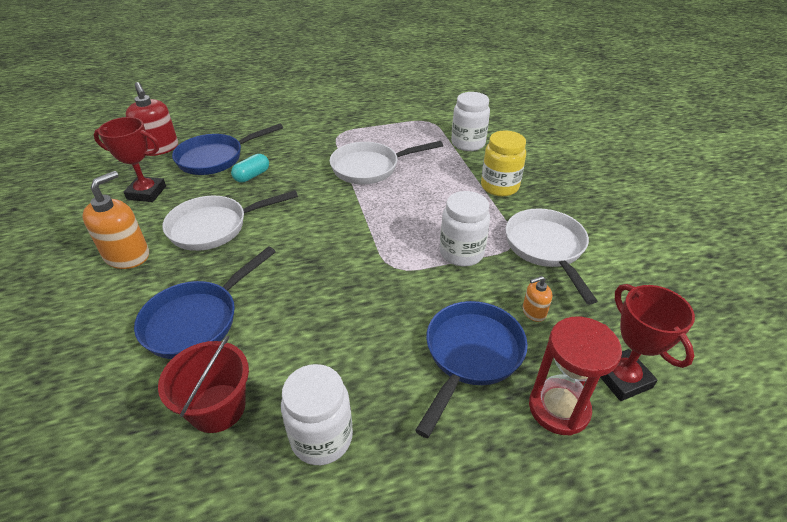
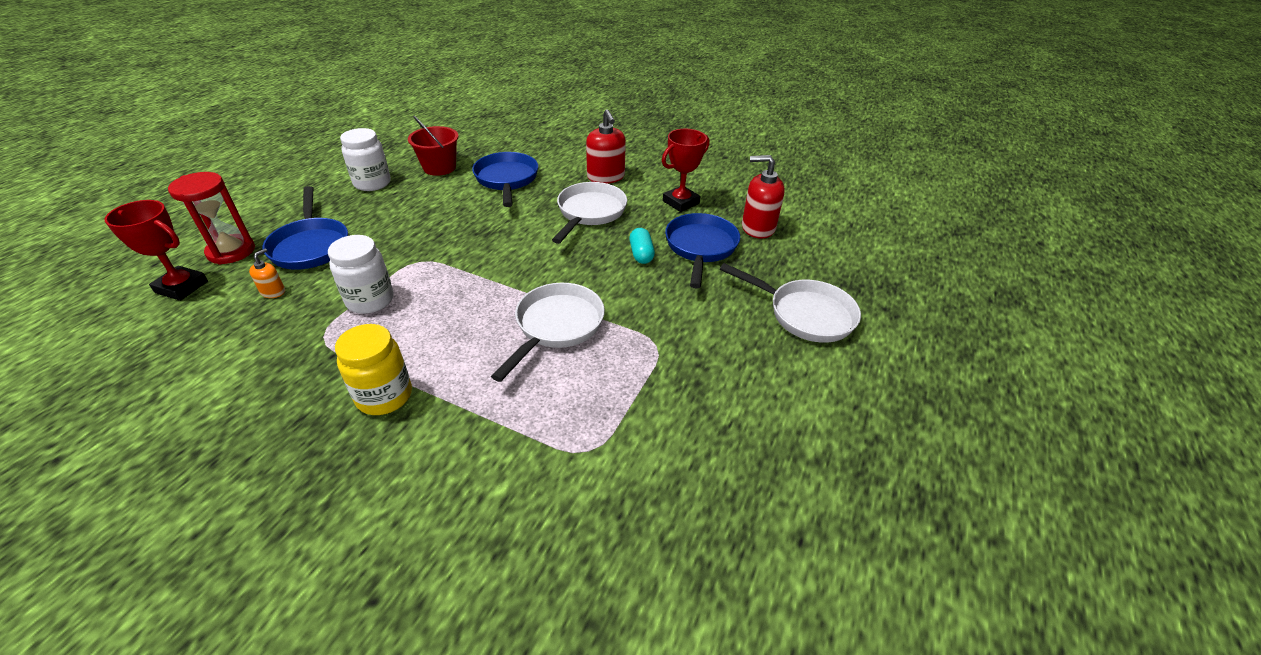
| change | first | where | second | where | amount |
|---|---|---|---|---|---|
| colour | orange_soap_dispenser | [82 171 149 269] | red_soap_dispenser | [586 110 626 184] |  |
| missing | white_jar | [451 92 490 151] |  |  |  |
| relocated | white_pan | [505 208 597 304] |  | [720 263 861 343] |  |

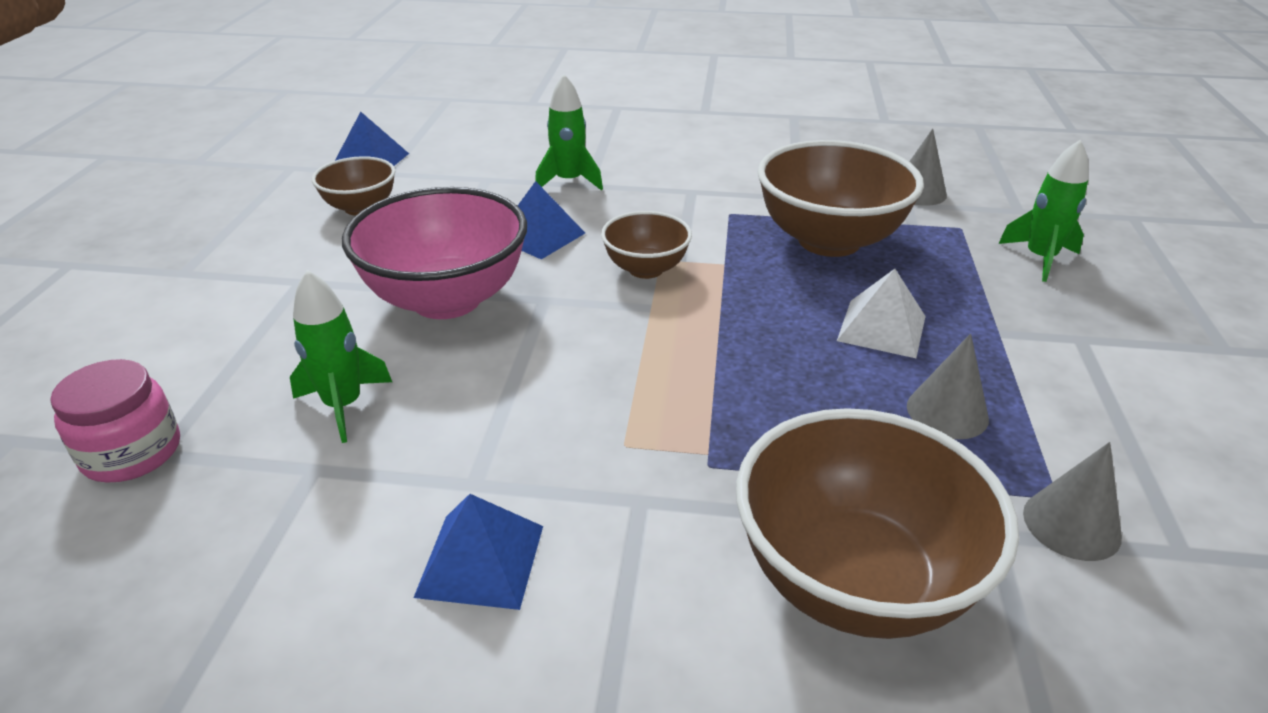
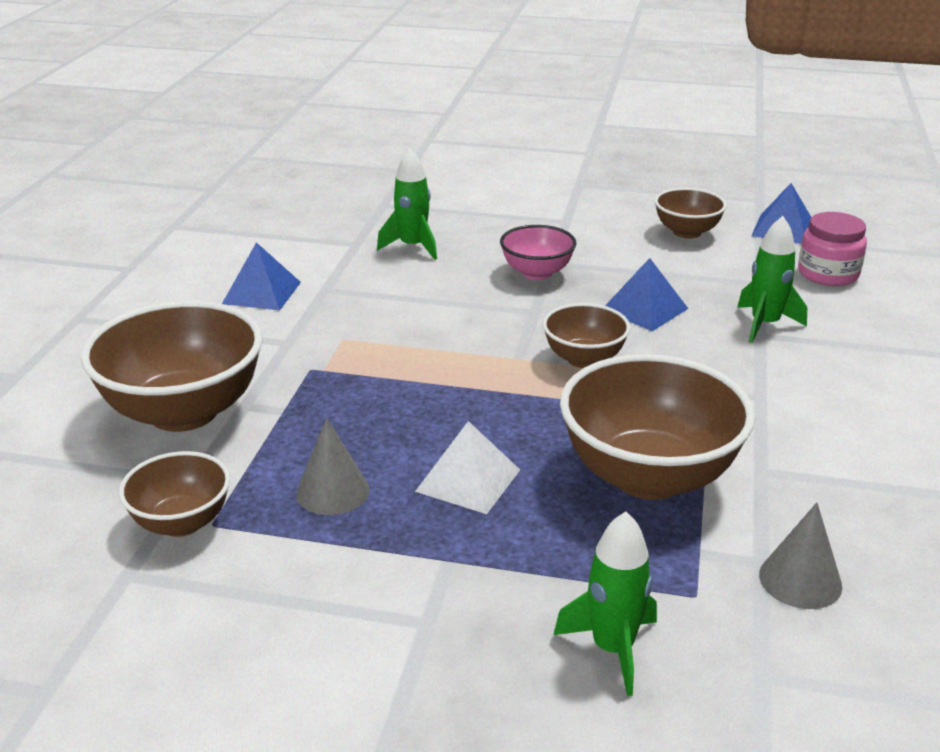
| change | first | where | second | where | amount |
|---|---|---|---|---|---|
| relocated | pink_jar | [50 359 180 482] |  | [798 212 867 286] |  |
| size | pink_bowl | [342 187 527 319] |  | [500 225 577 280] | x0.54 |
| exchanged | grey_cone | [1023 442 1122 561] | brown_bowl | [119 451 230 537] |  |

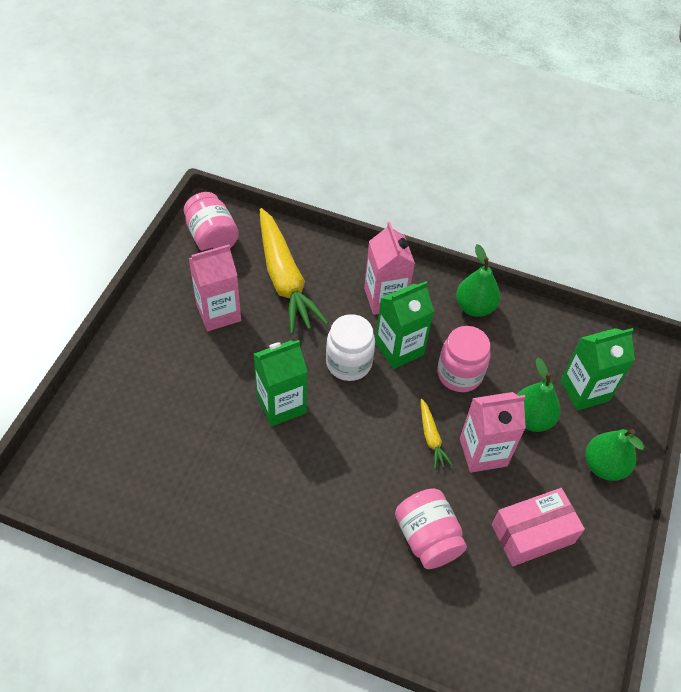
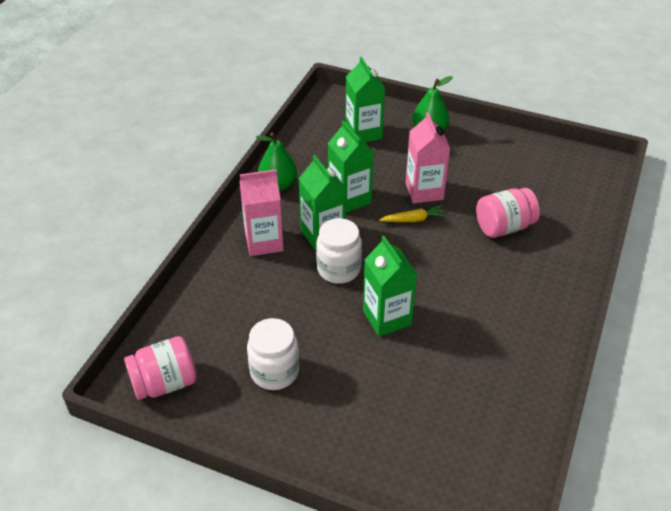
| change | first | where | second | where | amount |
|---|---|---|---|---|---|
| exchanged | pink_carton | [189 245 241 331] | white_jar | [247 318 299 390] |  |
| missing | yellow_carrot | [260 208 329 334] |  |  |  |
| exchanged | pink_jar | [437 326 490 392] | green_carton | [328 120 374 213] |  |
| missing | pink_box | [492 488 585 566] |  |  |  |
| missing | green_pear | [517 357 561 432] |  |  |  |

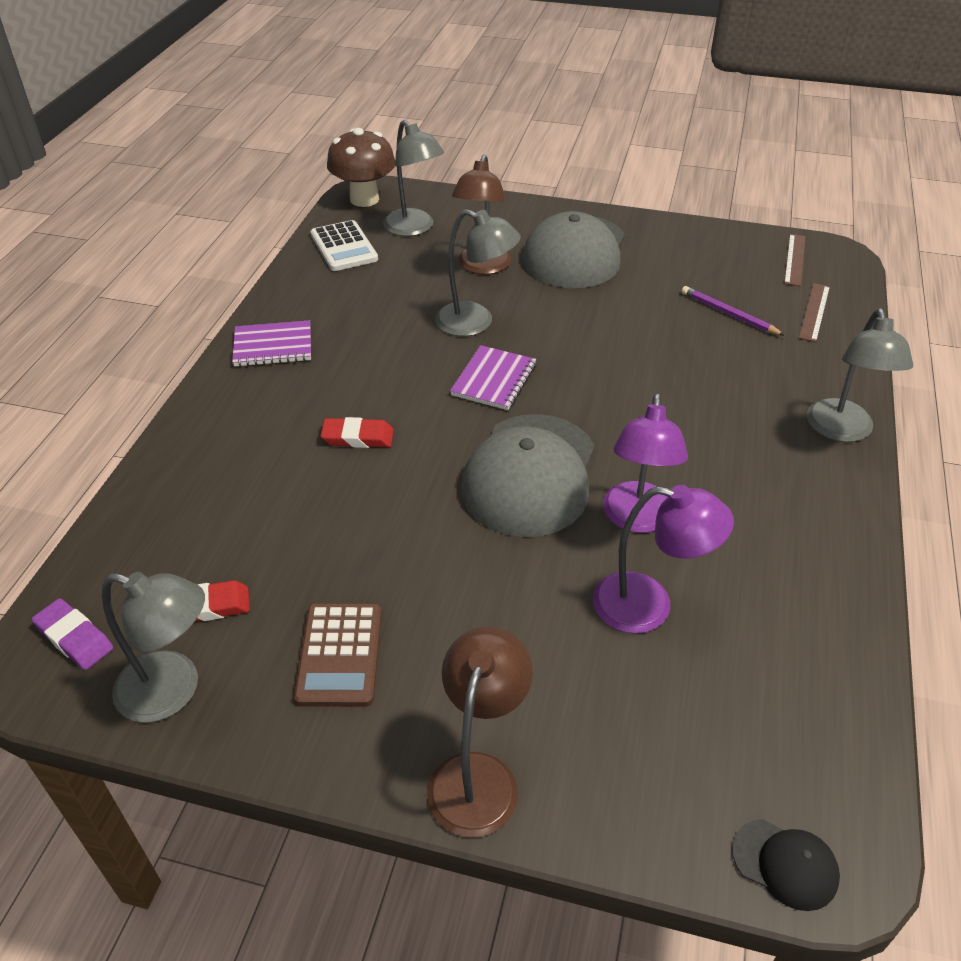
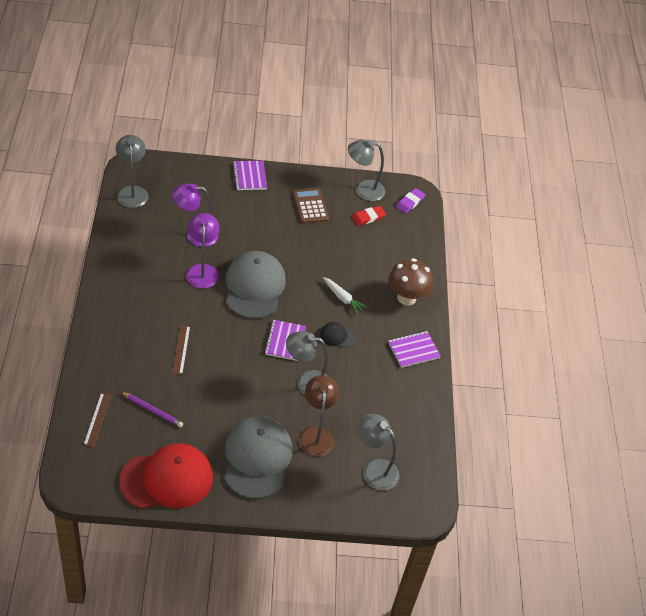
| change | first | where | second | where | amount |
|---|---|---|---|---|---|
| spun | purple_eraser | [32 598 113 670] |  | [396 188 425 214] | 75 degrees counterclockwise |
| missing | white_calculator | [311 220 378 271] |  |  |  |
| exchanged | red_eraser | [320 417 394 448] | white_carrot | [323 277 367 314] |  |
| relocated | brown_mushroom | [327 128 395 207] |  | [389 258 433 305] |  |
| exchanged | brown_lamp | [427 626 533 838] | purple_notebook | [233 161 267 190] |  |
| relocated | black_cap | [732 819 840 911] |  | [320 322 356 348] |  |
| relocated | brown_ruler | [784 234 806 286] |  | [172 325 190 375] |  |
| relocated | grey_lamp | [807 308 913 442] |  | [116 135 148 208] |  |
| appeared |  |  | red_cap | [119 443 213 509] |  |

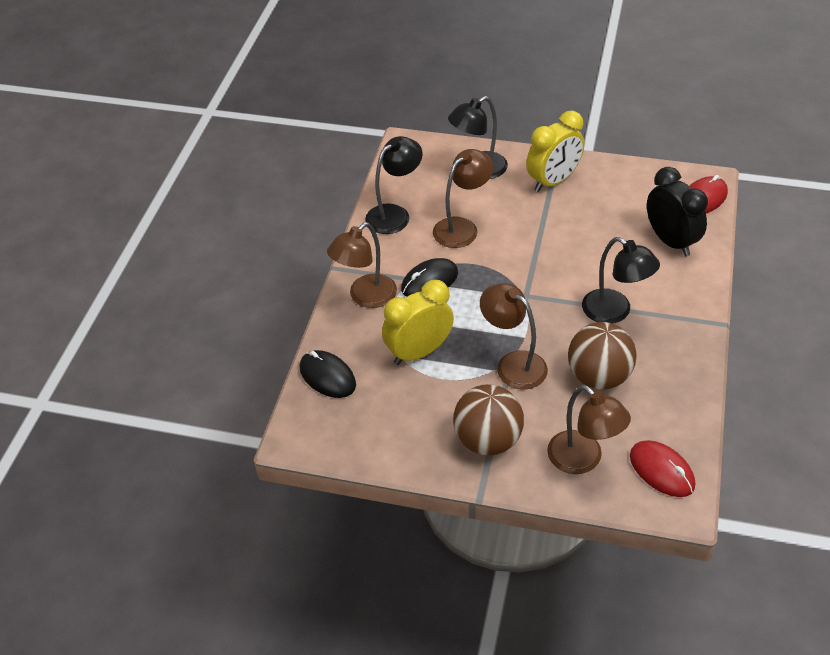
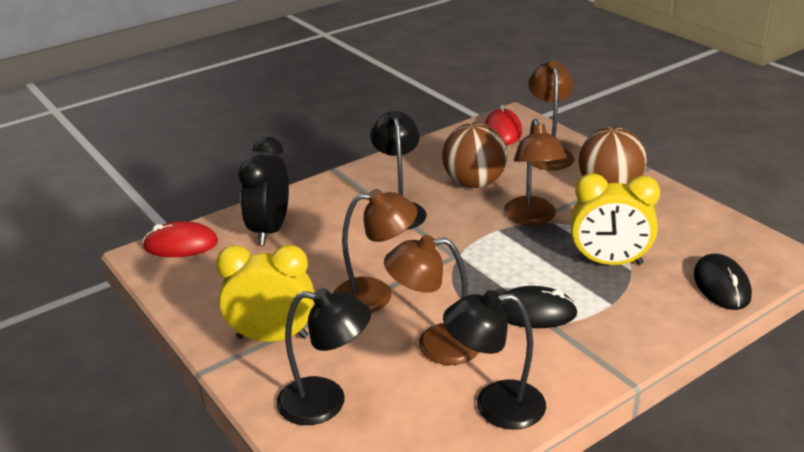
| change | first | where | second | where | amount |
|---|---|---|---|---|---|
| relocated | brown_lamp | [327 222 397 308] |  | [334 189 417 313] |  |

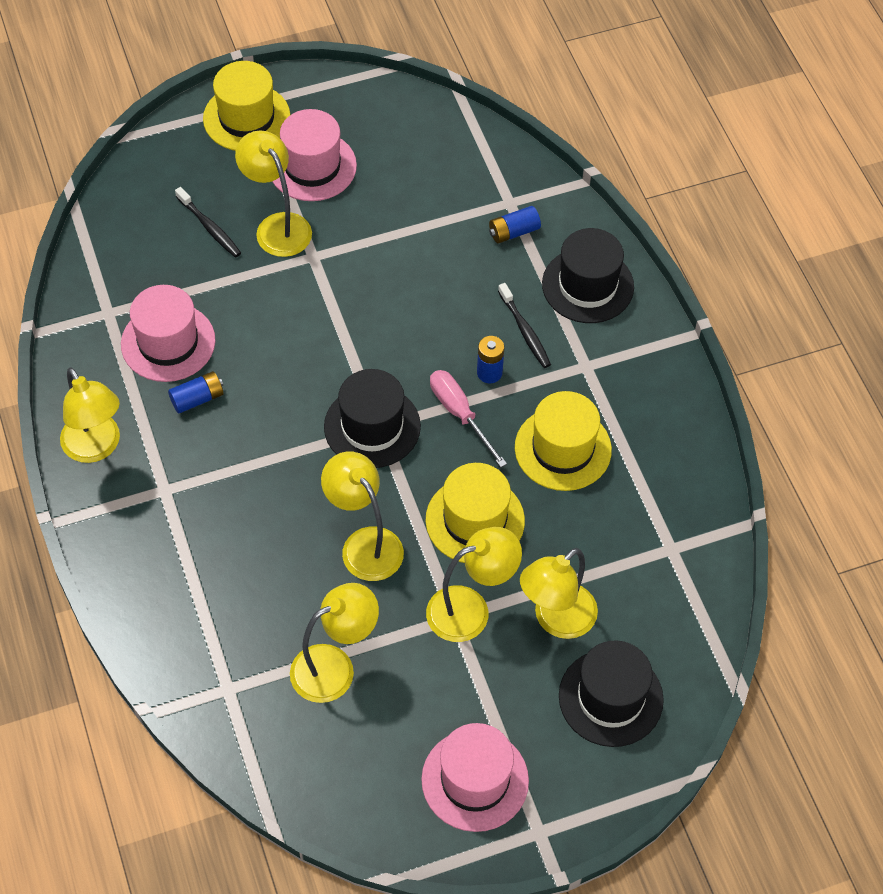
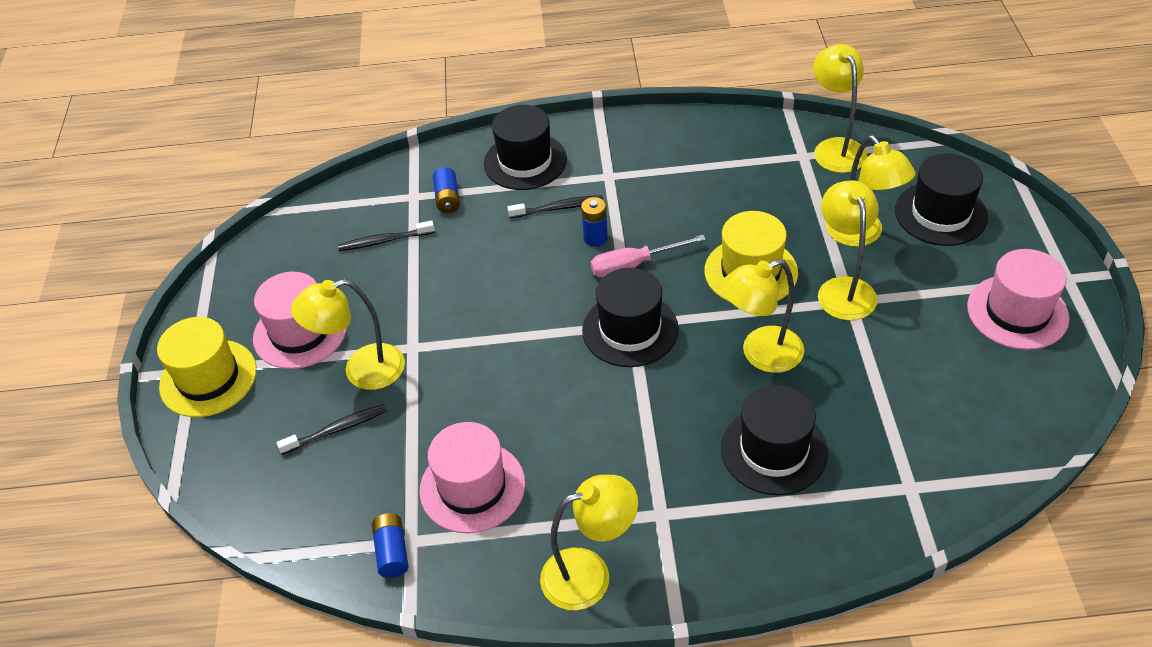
| change | first | where | second | where | amount |
|---|---|---|---|---|---|
| relocated | blue_battery | [168 371 224 414] |  | [372 513 409 578] |  |
| relocated | yellow_lamp | [290 583 379 703] |  | [813 44 867 173] |  |
| missing | yellow_hat | [515 391 612 491] |  |  |  |
| appeared |  |  | black_toothbrush | [338 221 435 251] |  |
| appeared |  |  | black_hat | [721 385 828 495] |  |

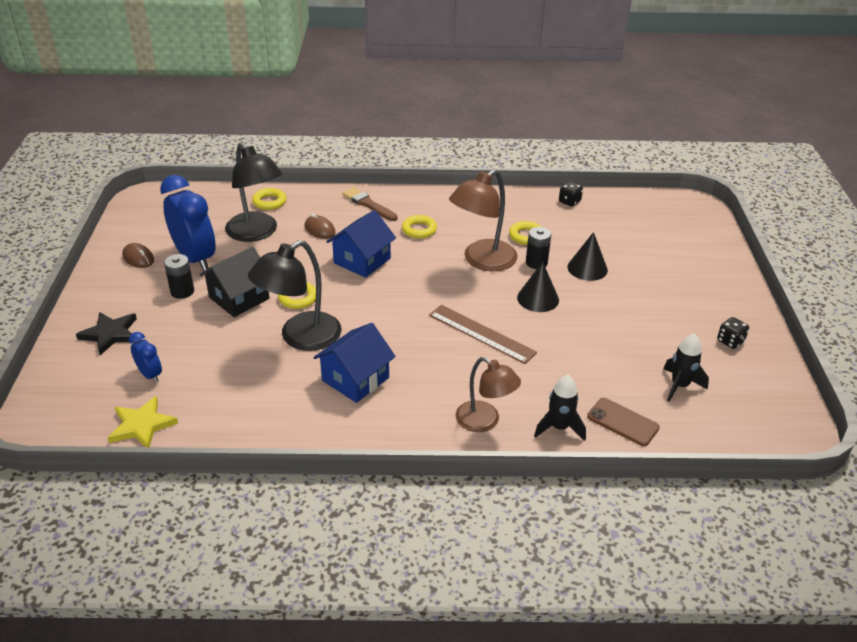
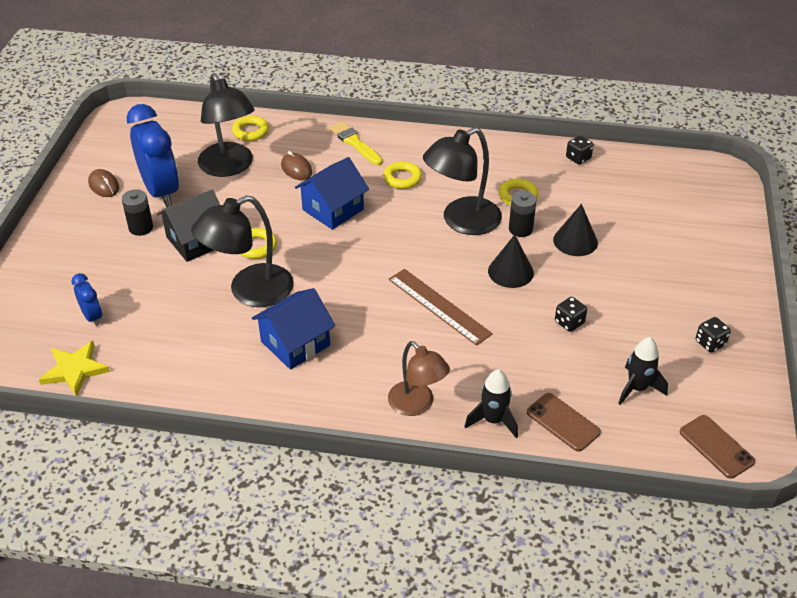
| change | first | where | second | where | amount |
|---|---|---|---|---|---|
| missing | black_star | [76 312 137 355] |  |  |  |
| colour | brown_brush | [342 187 398 221] | yellow_brush | [329 121 383 165] |  |
| colour | brown_lamp | [449 169 518 271] | black_lamp | [423 127 502 235] |  |
| appeared |  |  | black_dice | [555 297 587 332] |  |
| appeared |  |  | brown_phone | [680 415 755 479] |  |

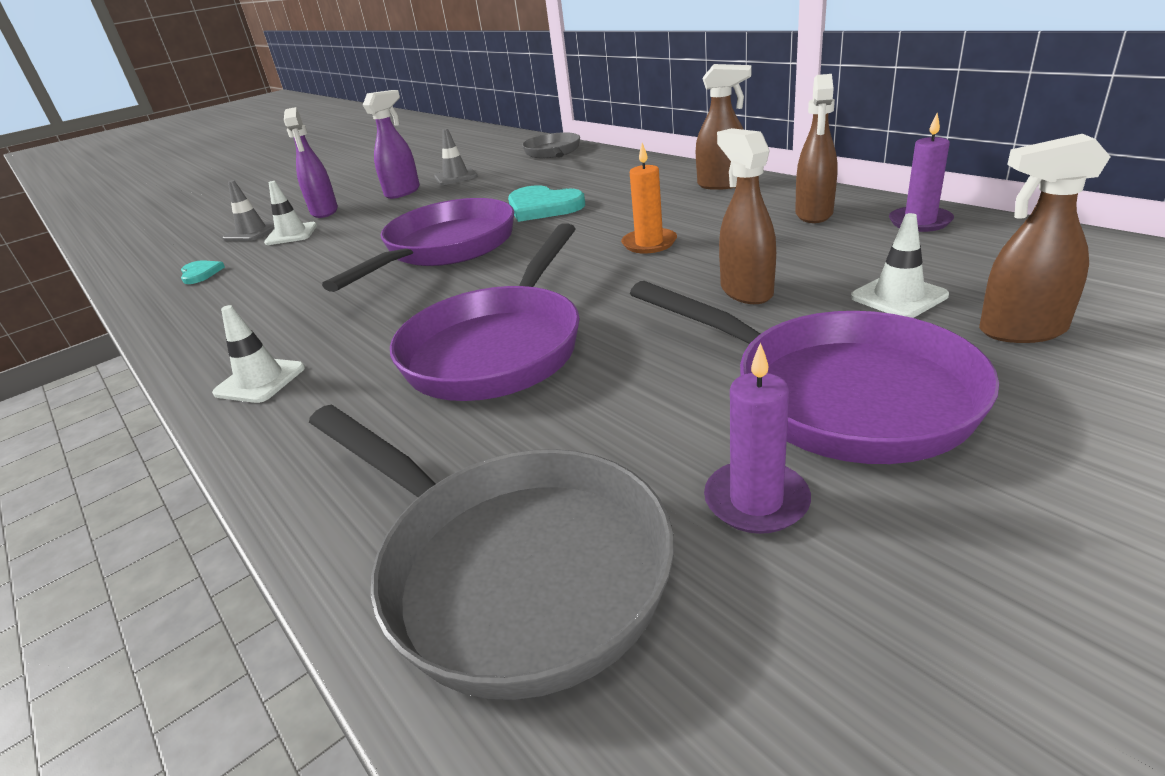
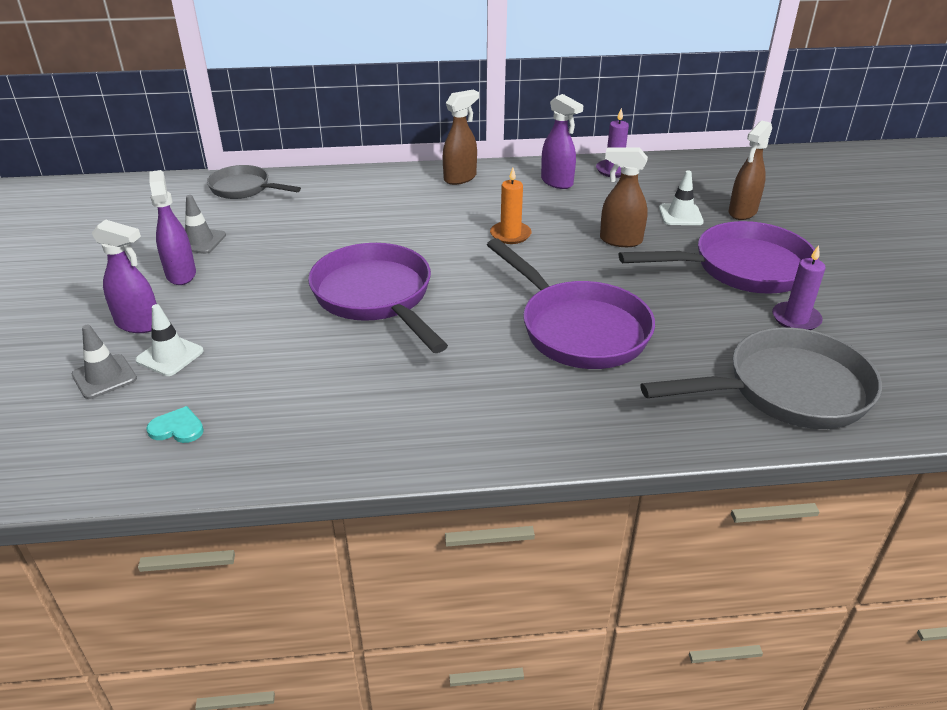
| change | first | where | second | where | amount |
|---|---|---|---|---|---|
| missing | white_traffic_cone | [212 305 305 403] |  |  |  |
| missing | turquoise_heart | [508 185 585 222] |  |  |  |
| colour | brown_spray_bottle | [795 74 838 223] | purple_spray_bottle | [541 94 584 189] |  |

